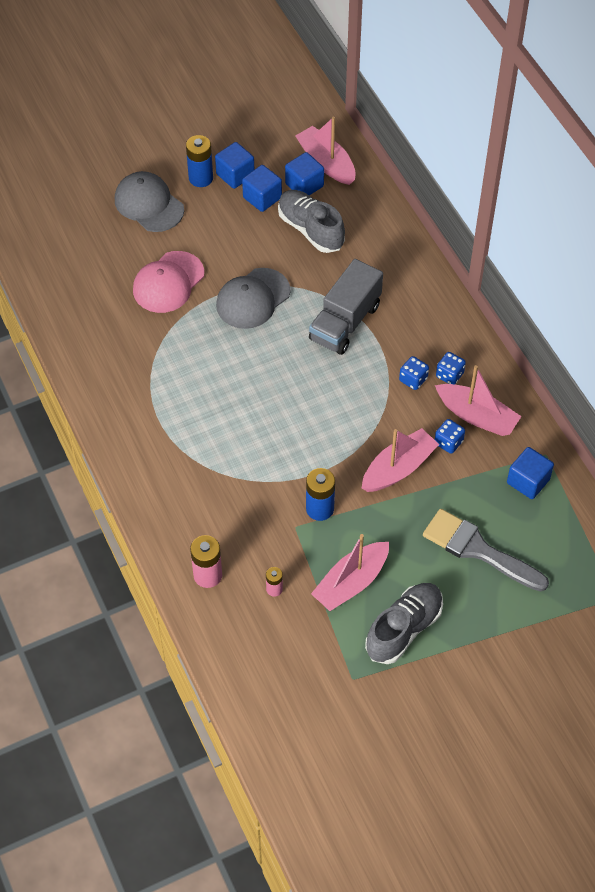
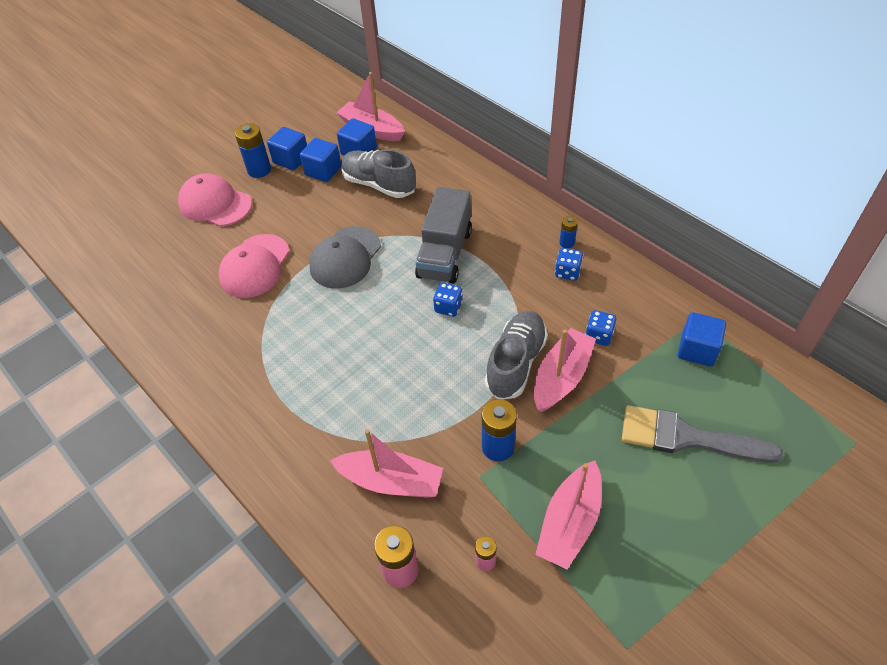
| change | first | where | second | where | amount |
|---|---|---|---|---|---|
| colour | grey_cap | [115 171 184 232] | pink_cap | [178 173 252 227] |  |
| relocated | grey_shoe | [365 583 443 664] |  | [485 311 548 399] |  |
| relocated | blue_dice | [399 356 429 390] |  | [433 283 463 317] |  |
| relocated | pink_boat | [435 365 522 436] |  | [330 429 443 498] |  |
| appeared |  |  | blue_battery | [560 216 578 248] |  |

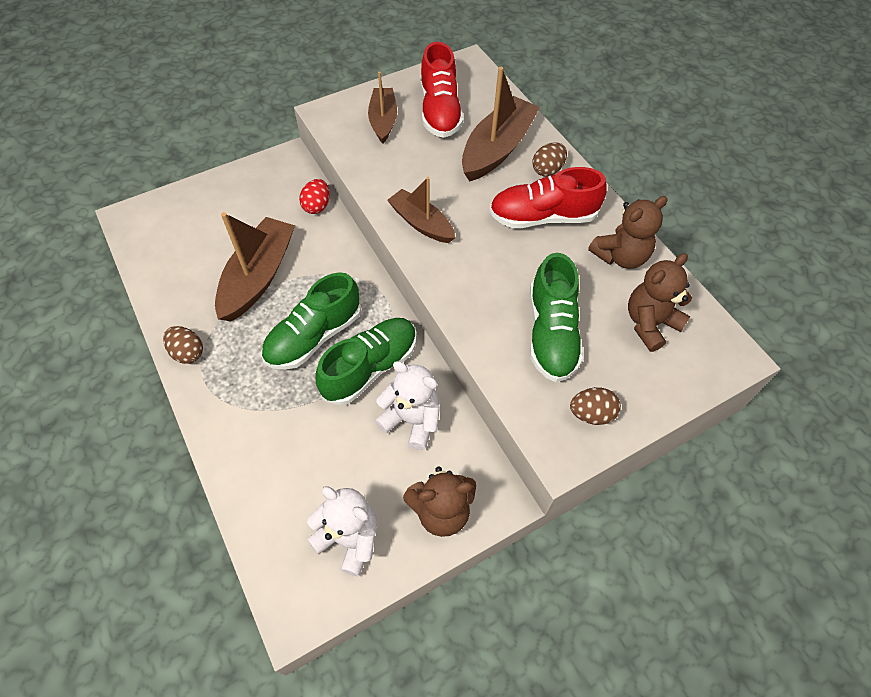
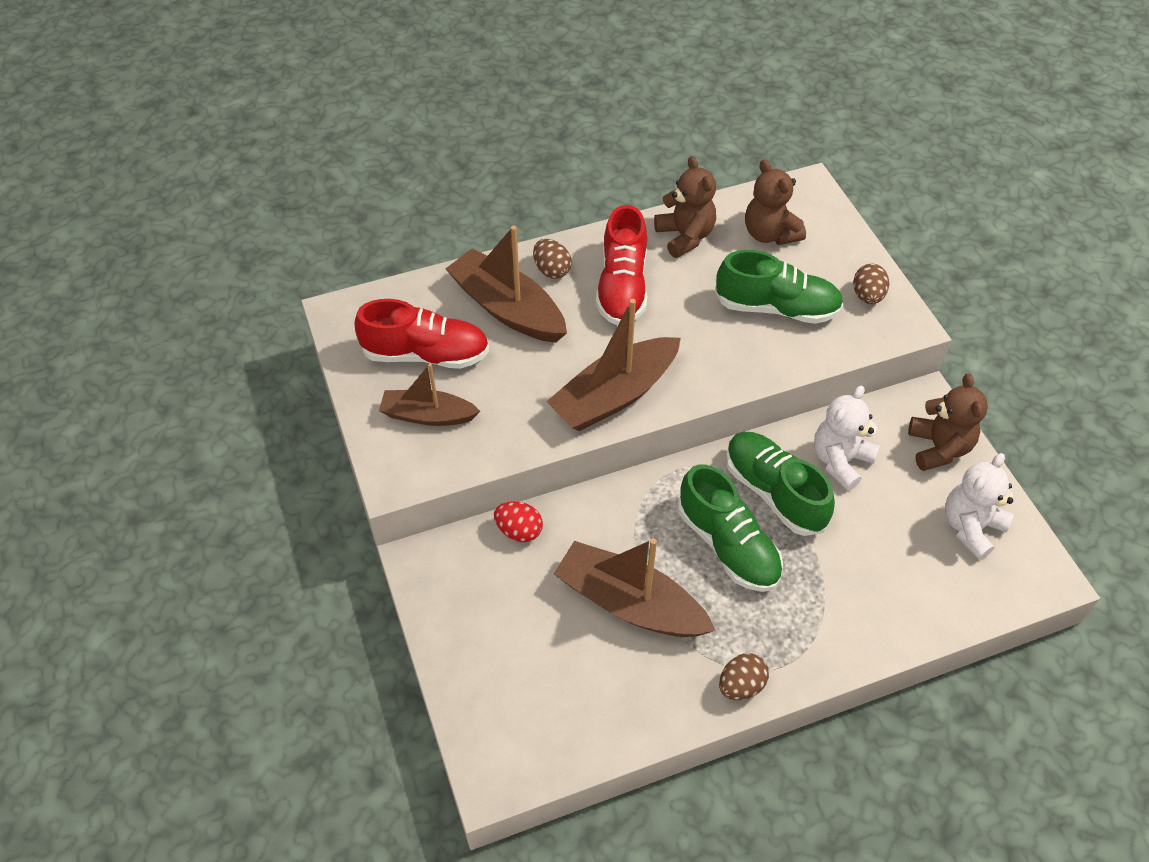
| change | first | where | second | where | amount |
|---|---|---|---|---|---|
| size | brown_boat | [387 177 455 243] |  | [546 299 681 431] | x1.58 |

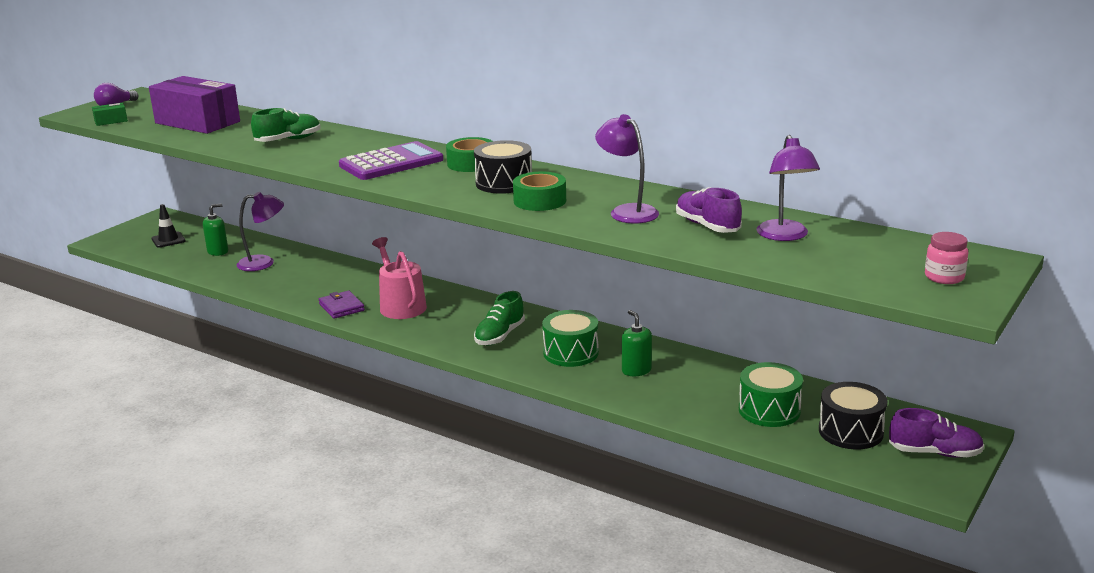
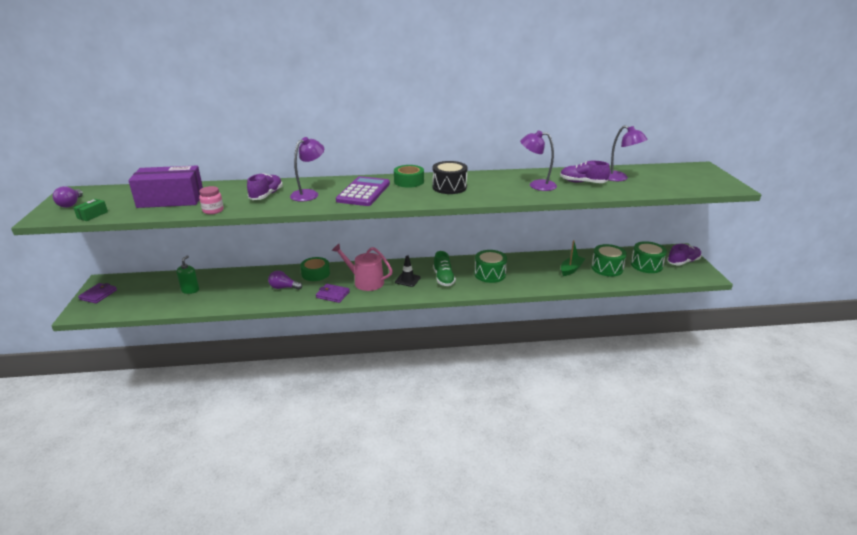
| change | first | where | second | where | amount |
|---|---|---|---|---|---|
| relocated | black_traffic_cone | [152 204 185 248] |  | [395 255 420 287] |  |
| relocated | purple_lamp | [237 192 284 271] |  | [290 137 324 202] |  |
| colour | green_shoe | [251 108 320 142] | purple_shoe | [247 173 283 200] |  |
| relocated | green_tape | [513 172 566 211] |  | [300 257 330 281] |  |
| missing | green_soap_dispenser | [622 310 652 376] |  |  |  |
| colour | black_drum | [819 382 887 449] | green_drum | [631 241 667 273] |  |
| relocated | pink_jar | [925 232 968 284] |  | [199 186 224 214] |  |
| appeared |  |  | purple_wallet | [78 283 117 304] |  |
| appeared |  |  | purple_light_bulb | [268 270 302 290] |  |
| appeared |  |  | green_boat | [561 240 585 276] |  |

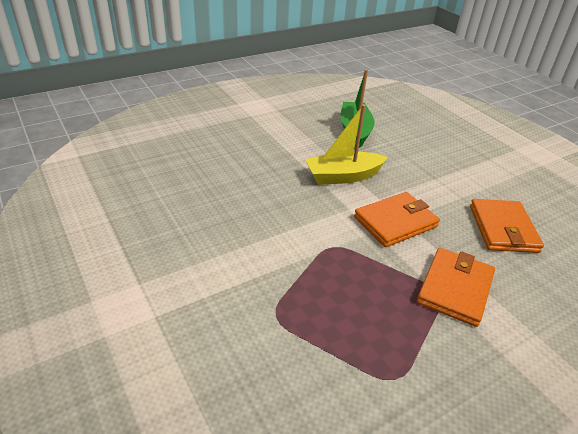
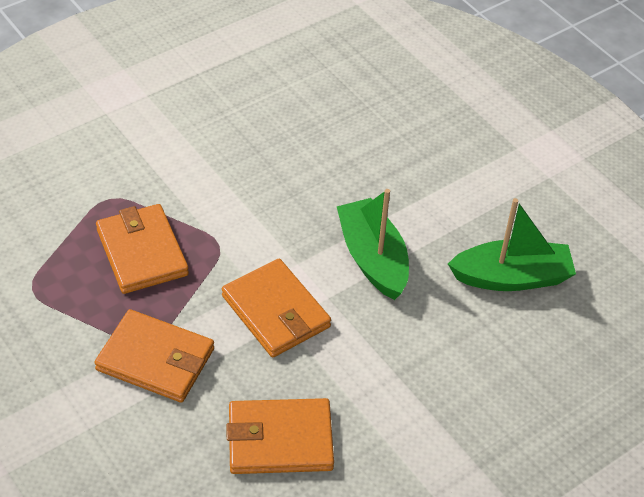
| change | first | where | second | where | amount |
|---|---|---|---|---|---|
| colour | yellow_boat | [305 104 388 185] | green_boat | [337 189 409 300] |  |
| appeared |  |  | orange_wallet | [96 204 189 294] |  |

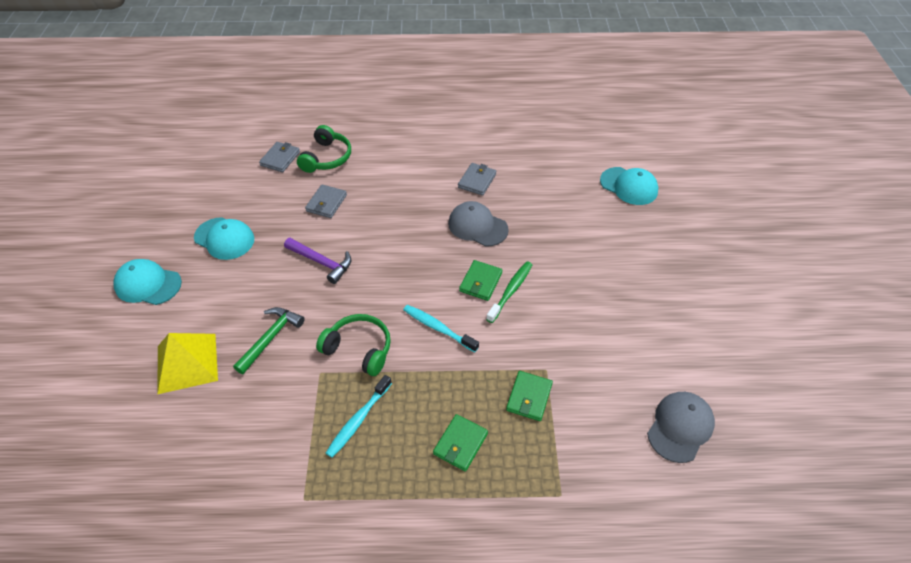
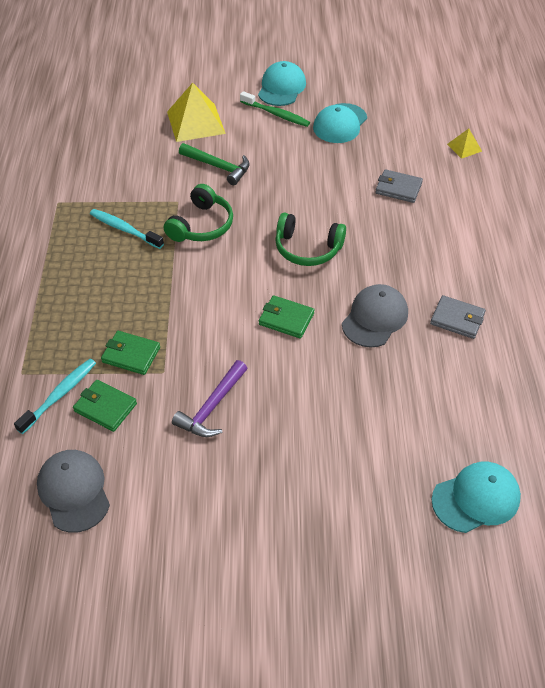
| change | first | where | second | where | amount |
|---|---|---|---|---|---|
| exchanged | grey_wallet | [259 142 300 172] | yellow_pyramid | [447 129 482 159] |  |
| relocated | purple_hammer | [284 238 351 284] |  | [172 360 248 437] |  |
| relocated | green_headphones | [297 125 351 173] |  | [275 212 346 266] |  |
| relocated | turquoise_toothbrush | [403 305 479 352] |  | [14 359 96 434] |  |
| relocated | green_wallet | [433 414 488 471] |  | [73 380 137 432] |  |
| relocated | green_toothbrush | [486 262 532 323] |  | [240 91 310 127] |  |
| spun | turquoise_cap | [600 167 658 205] |  | [431 462 521 533] | 150 degrees counterclockwise |
| spun | grey_cap | [647 392 715 463] |  | [37 450 110 533] | 150 degrees counterclockwise |

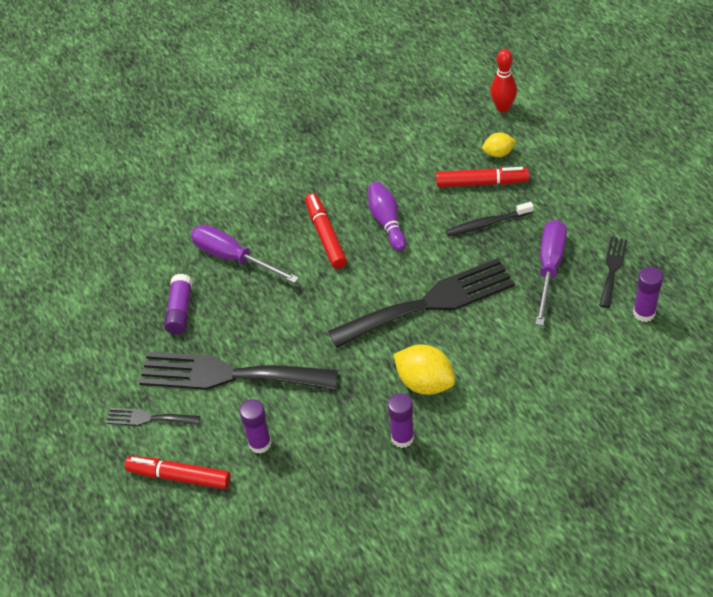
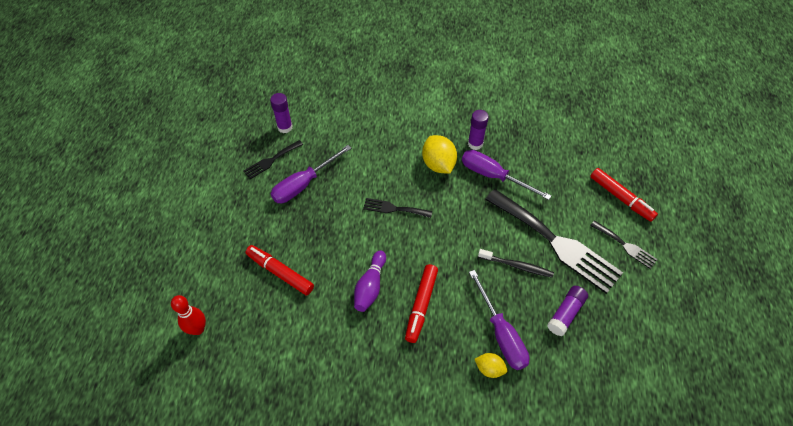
| change | first | where | second | where | amount |
|---|---|---|---|---|---|
| missing | purple_glue_stick | [239 399 272 454] |  |  |  |
| size | black_fork | [328 258 515 348] |  | [363 198 432 218] | x0.47 |
| relocated | black_toothbrush | [446 202 534 237] |  | [478 249 554 278] |  |
| relocated | yellow_lemon | [482 133 516 157] |  | [475 353 508 378] |  |
| appeared |  |  | purple_screwdriver | [462 150 551 200] |  |

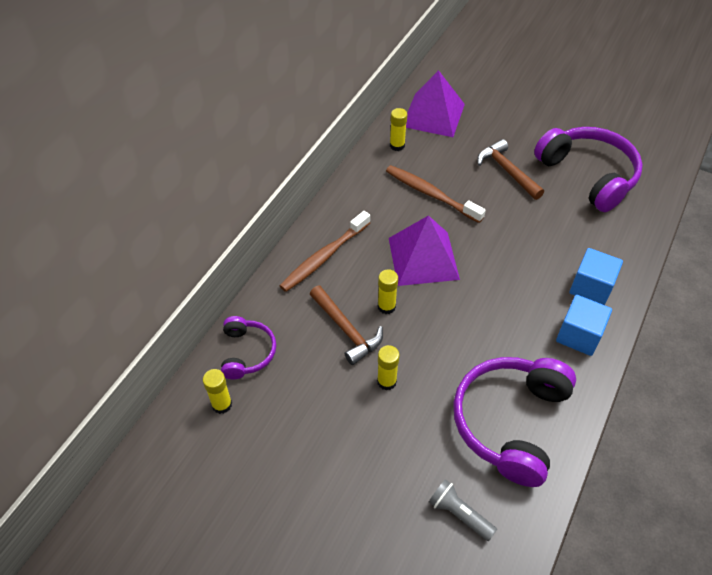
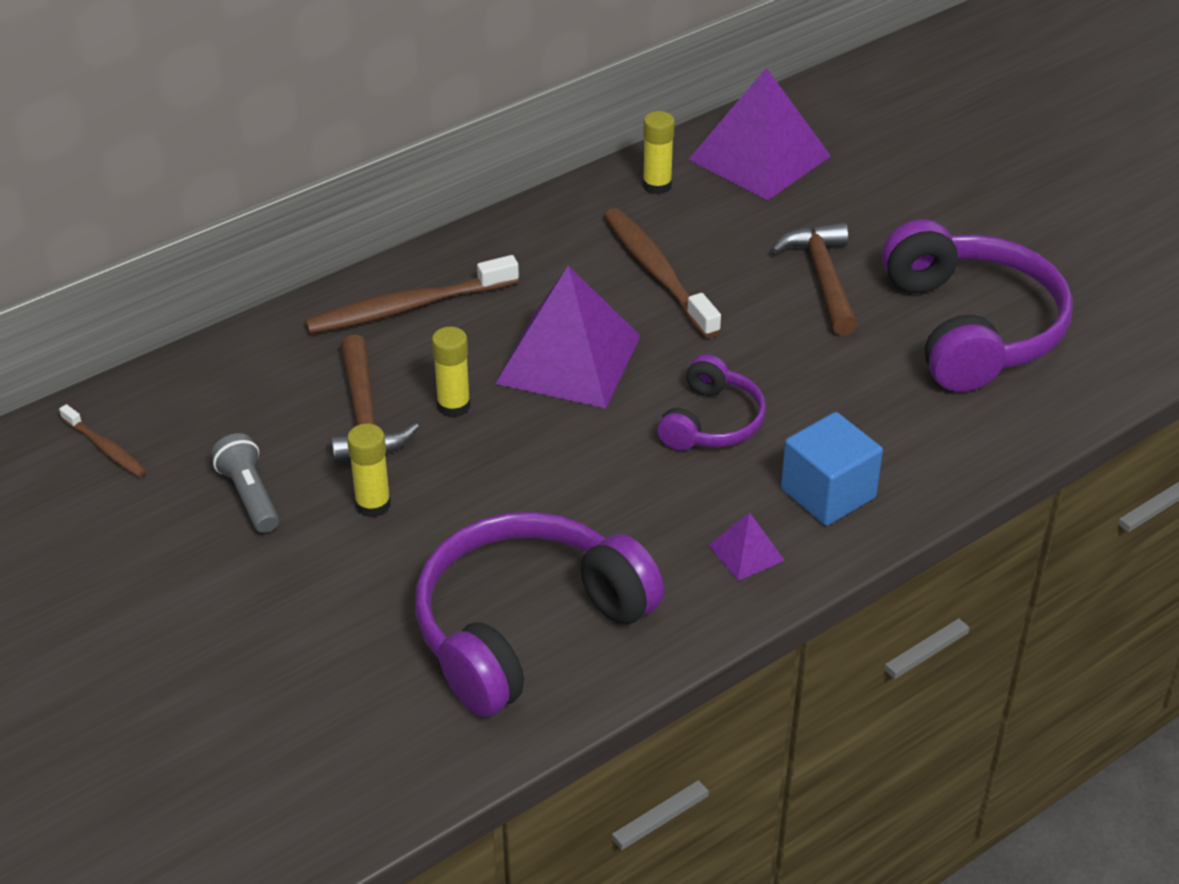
| change | first | where | second | where | amount |
|---|---|---|---|---|---|
| exchanged | yellow_glue_stick | [203 369 232 414] | brown_toothbrush | [59 404 147 477] |  |
| relocated | purple_headphones | [221 316 276 379] |  | [657 354 766 451] |  |
| relocated | grey_flashlight | [429 479 497 541] |  | [211 433 279 533] |  |
| exchanged | blue_cube | [556 295 612 356] | purple_pyramid | [708 513 785 581] |  |

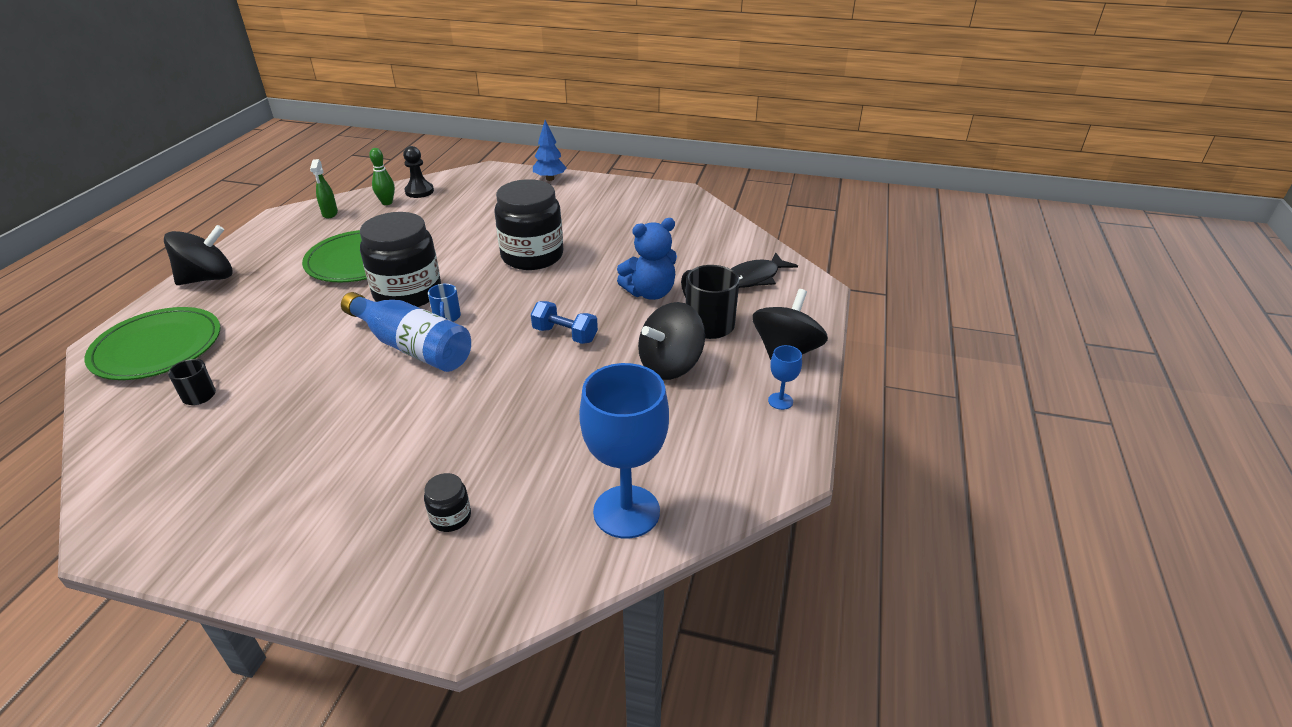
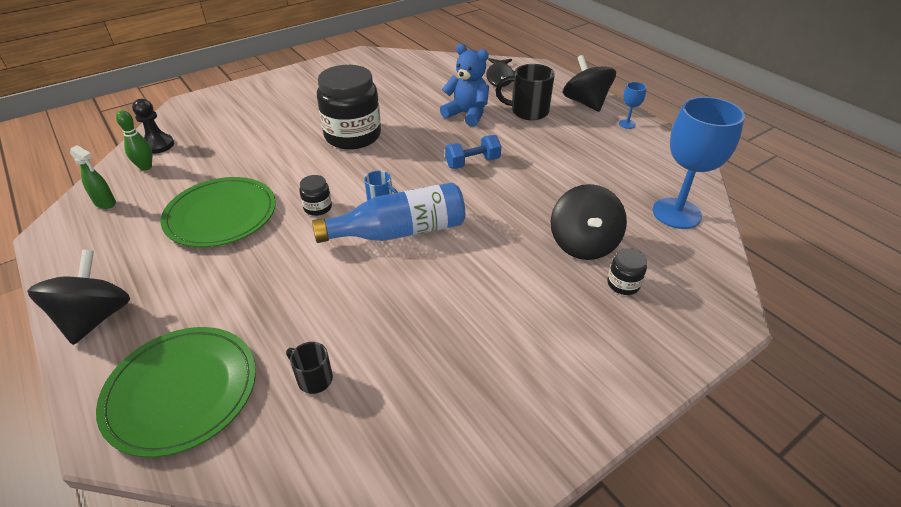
| change | first | where | second | where | amount |
|---|---|---|---|---|---|
| size | black_jar | [360 212 441 307] |  | [299 175 332 216] | x0.42 |
| missing | blue_tree | [533 120 567 181] |  |  |  |
| spun | blue_teddy_bear | [617 218 677 300] |  | [440 44 489 127] | 75 degrees counterclockwise |
| relocated | black_spinning_top | [638 302 705 380] |  | [551 184 627 260] |  |

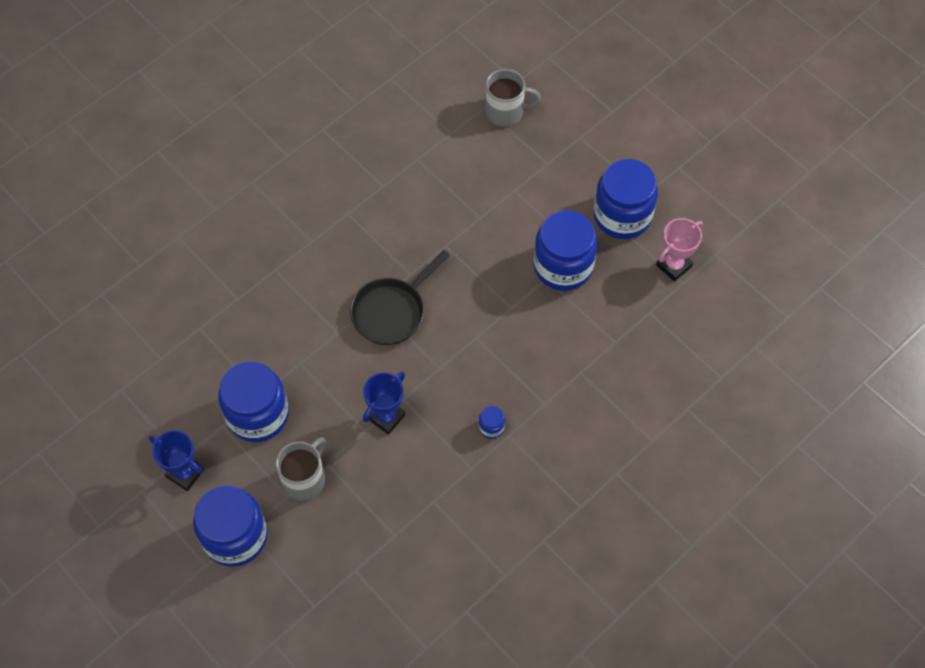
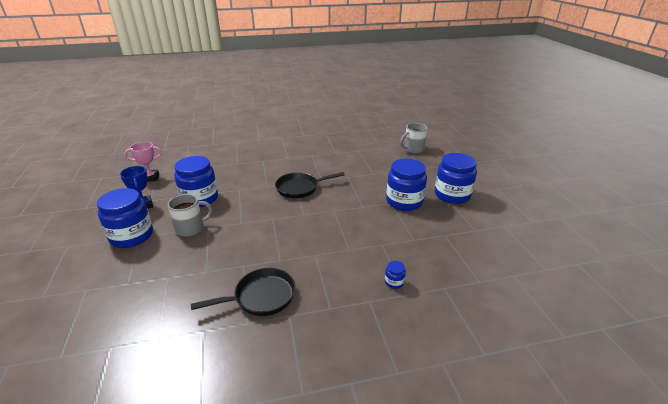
| change | first | where | second | where | amount |
|---|---|---|---|---|---|
| missing | blue_trophy | [363 372 405 435] |  |  |  |
| relocated | blue_jar | [479 406 505 439] |  | [385 261 406 289] |  |
| spun | grey_mug | [485 69 541 127] |  | [400 123 427 153] | 120 degrees clockwise |
| relocated | pink_trophy | [656 218 703 282] |  | [125 142 162 182] |  |
| appeared |  |  | black_pan | [191 268 296 316] |  |

